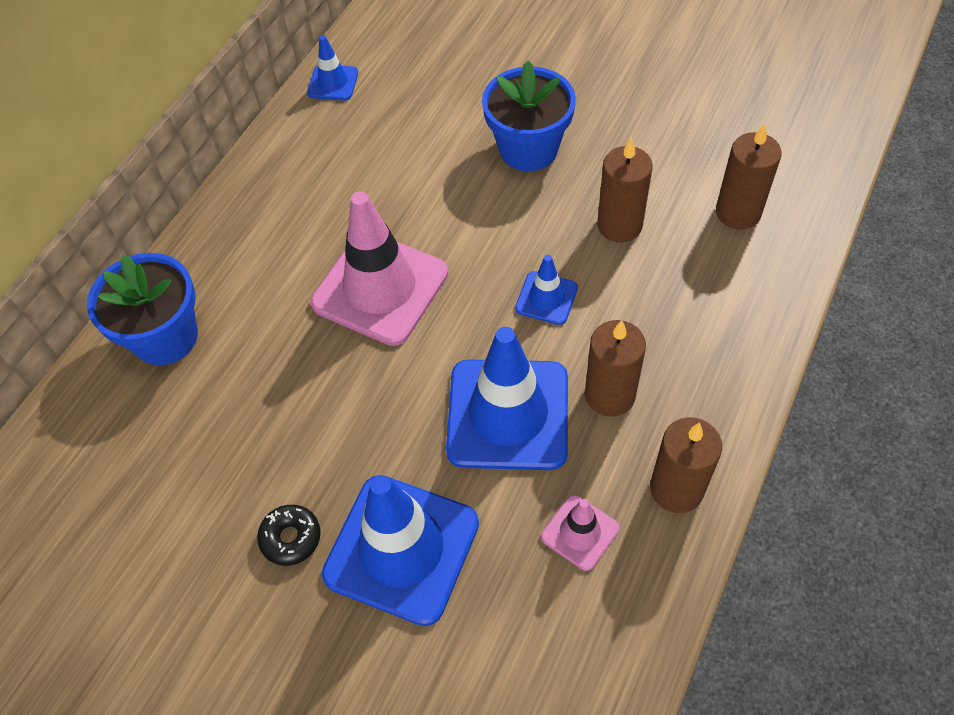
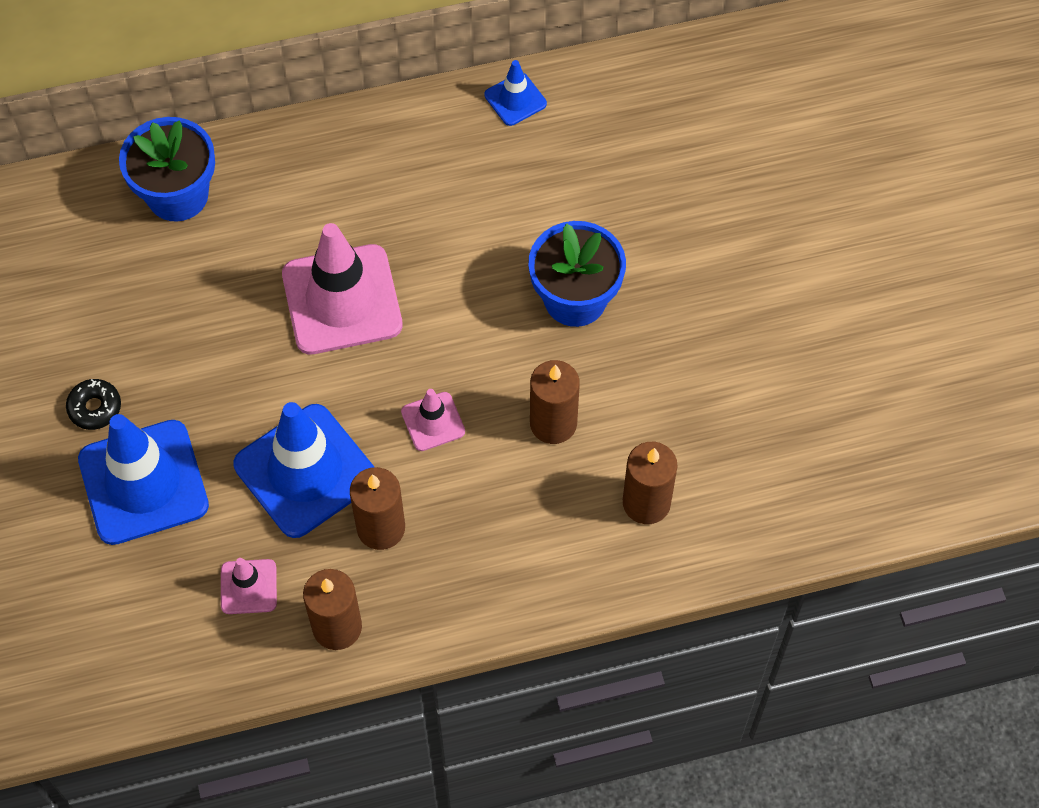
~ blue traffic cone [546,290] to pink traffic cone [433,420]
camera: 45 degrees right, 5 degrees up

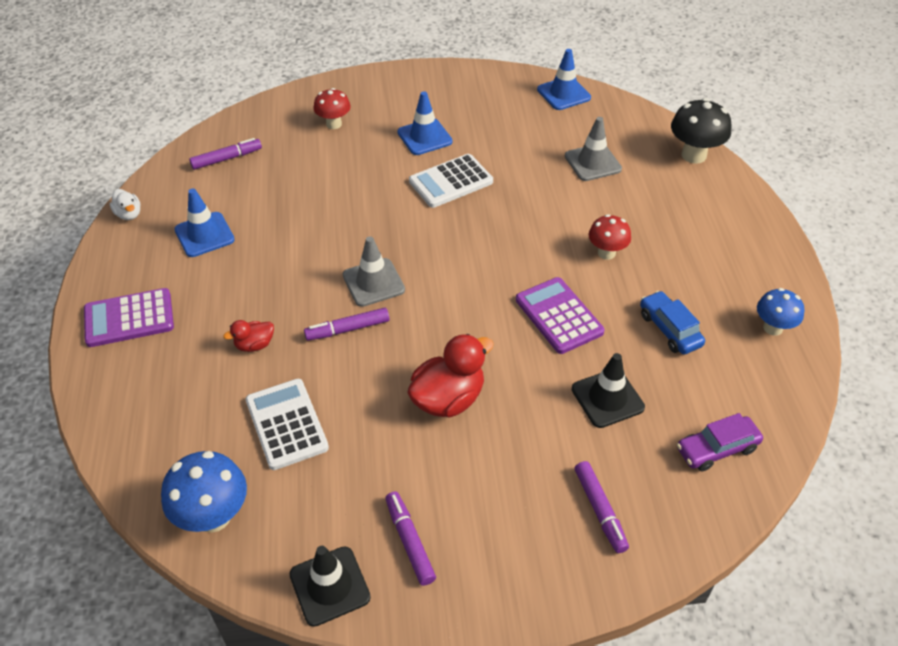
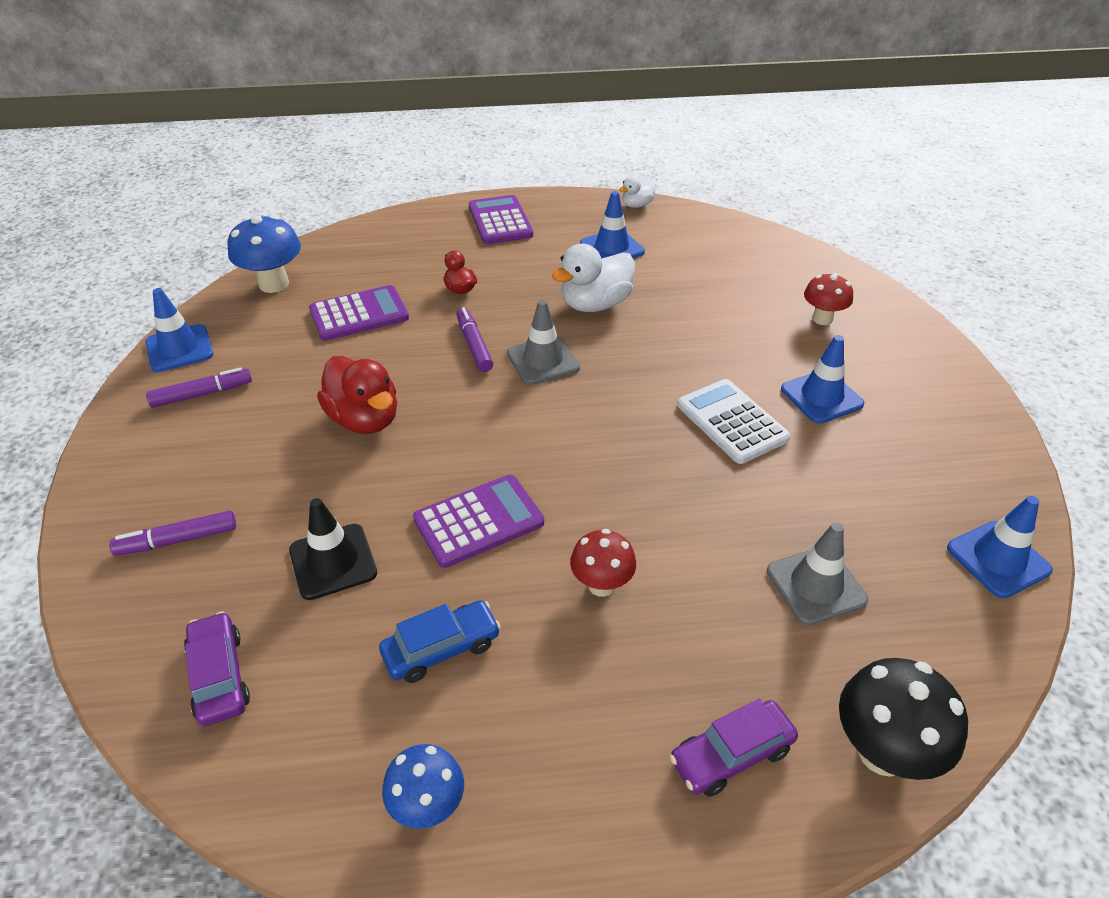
- purple marker [225,154]
+ white duck [593,278]
+ purple car [734,748]
~ white calculator [287,424] to purple calculator [359,313]
~ black traffic cone [330,586] to blue traffic cone [179,330]
camera: 90 degrees right, 5 degrees down

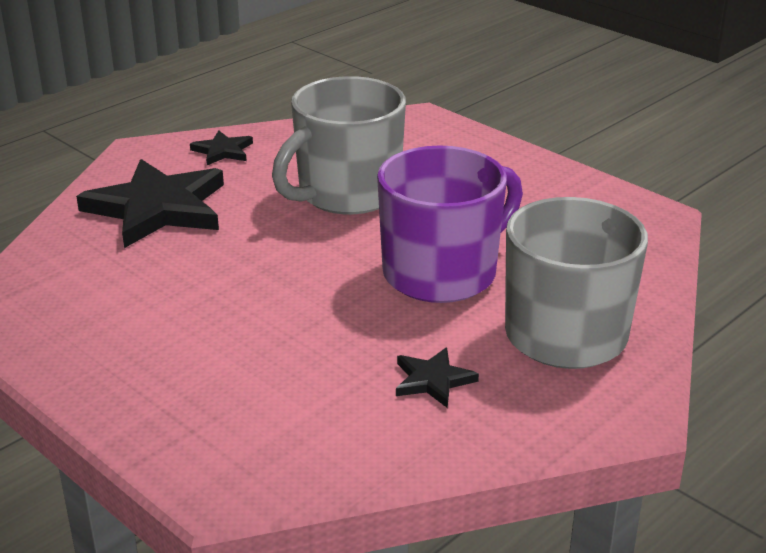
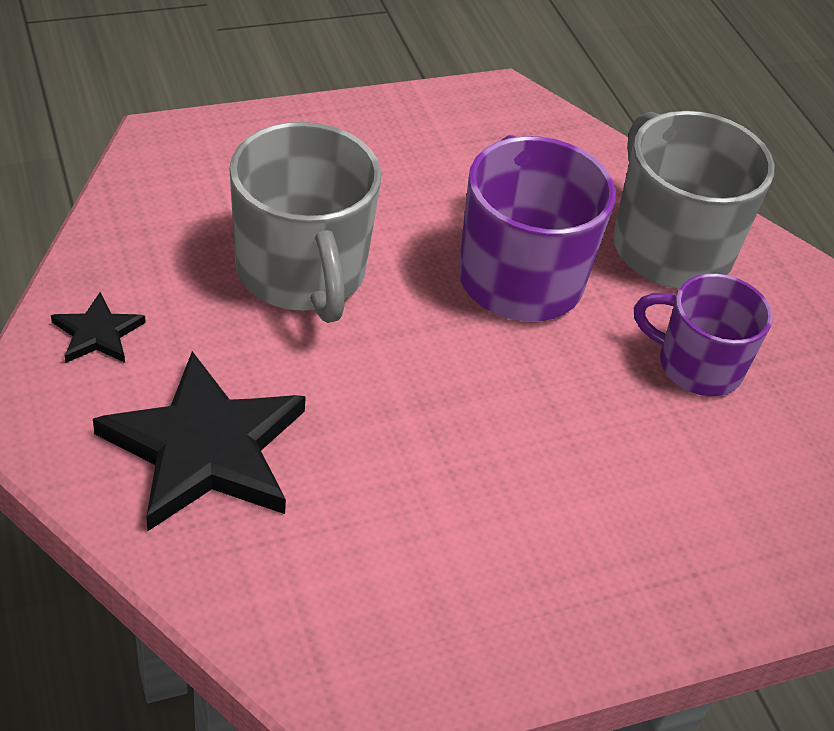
~ black star [437,377] to purple mug [703,334]
camera: 70 degrees left, 15 degrees up

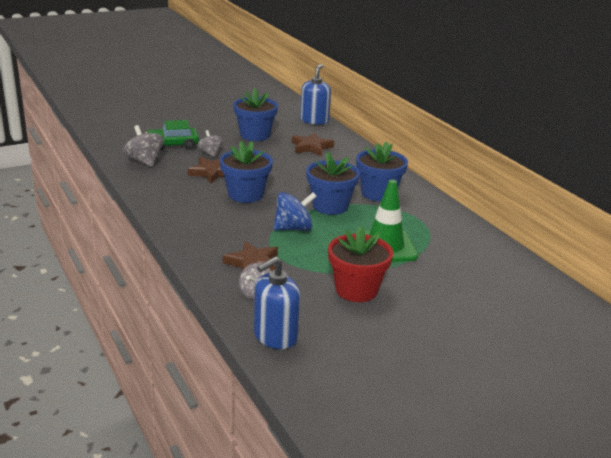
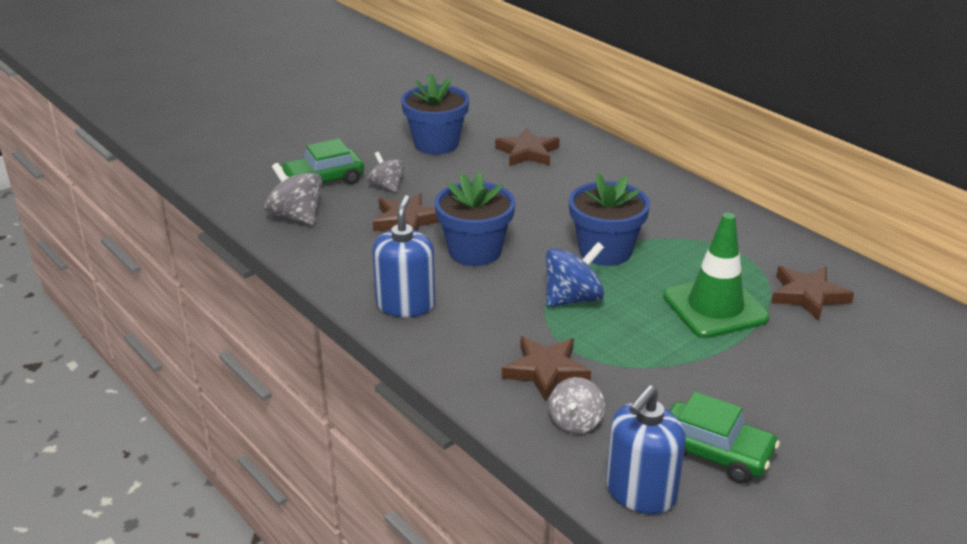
- red flower pot [360,264]
- blue flower pot [382,171]
+ green car [724,438]
+ brown star [812,293]
~ blue soap dispenser [315,94] to [403,256]
camera: 10 degrees left, 5 degrees up

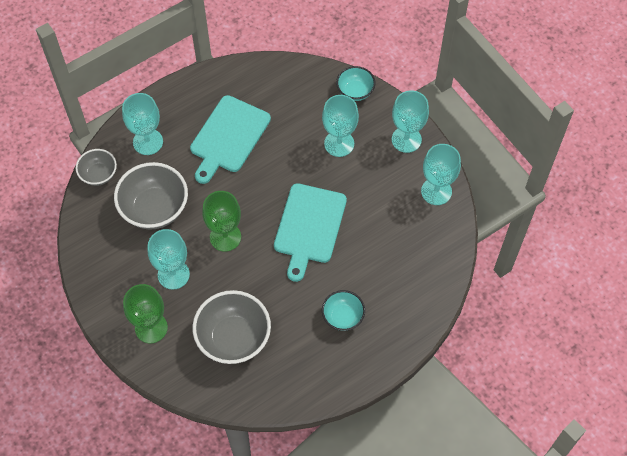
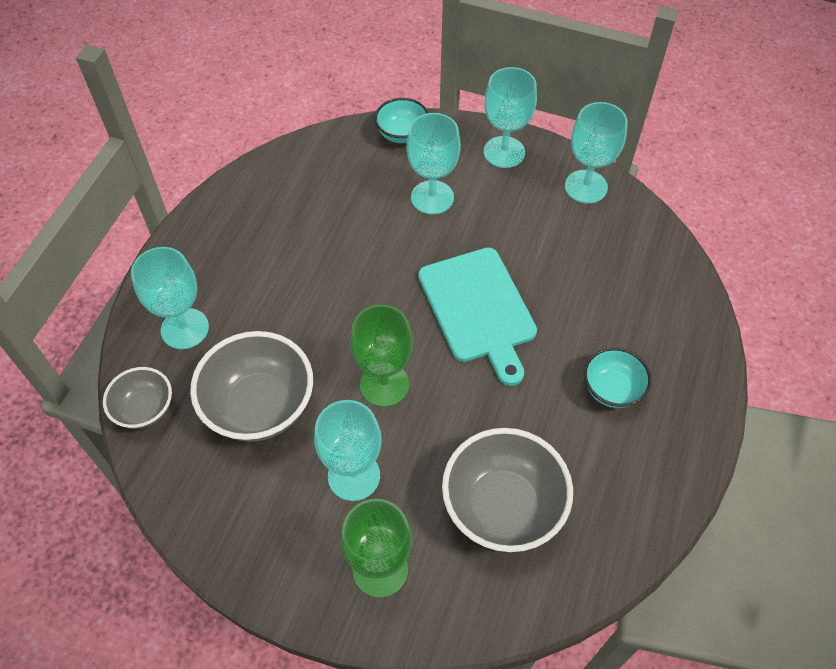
- turquoise cutting board [230,139]
camera: 35 degrees left, 5 degrees down

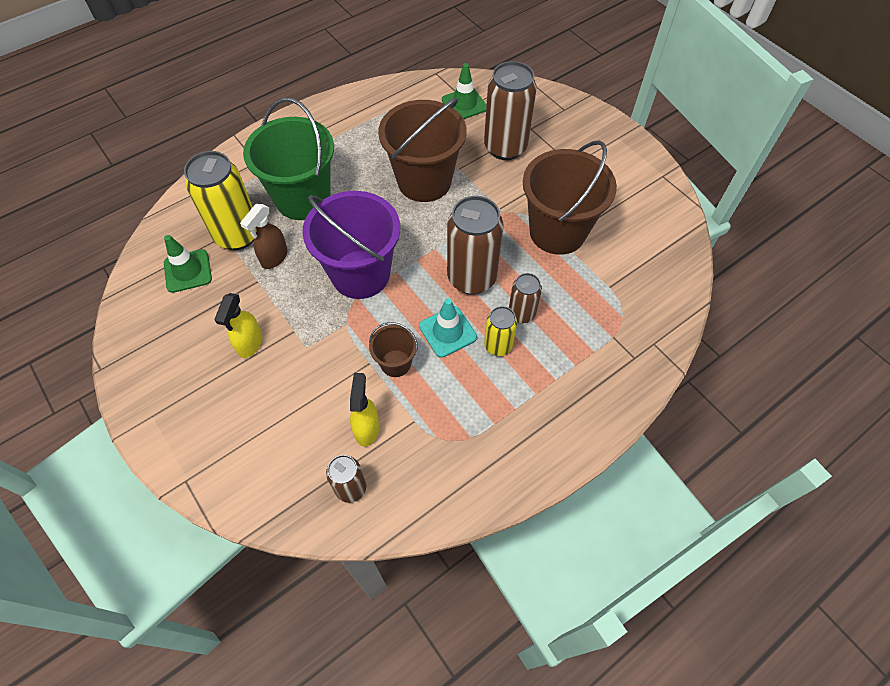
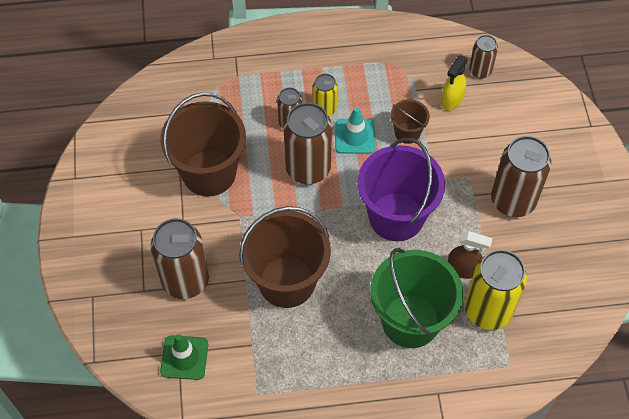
- green traffic cone [188,264]
~ yellow spray bottle [238,325] to brown can [521,176]
~ brown spray bottle [264,236] = [470,255] 45 degrees clockwise
camera: 150 degrees left, 0 degrees up

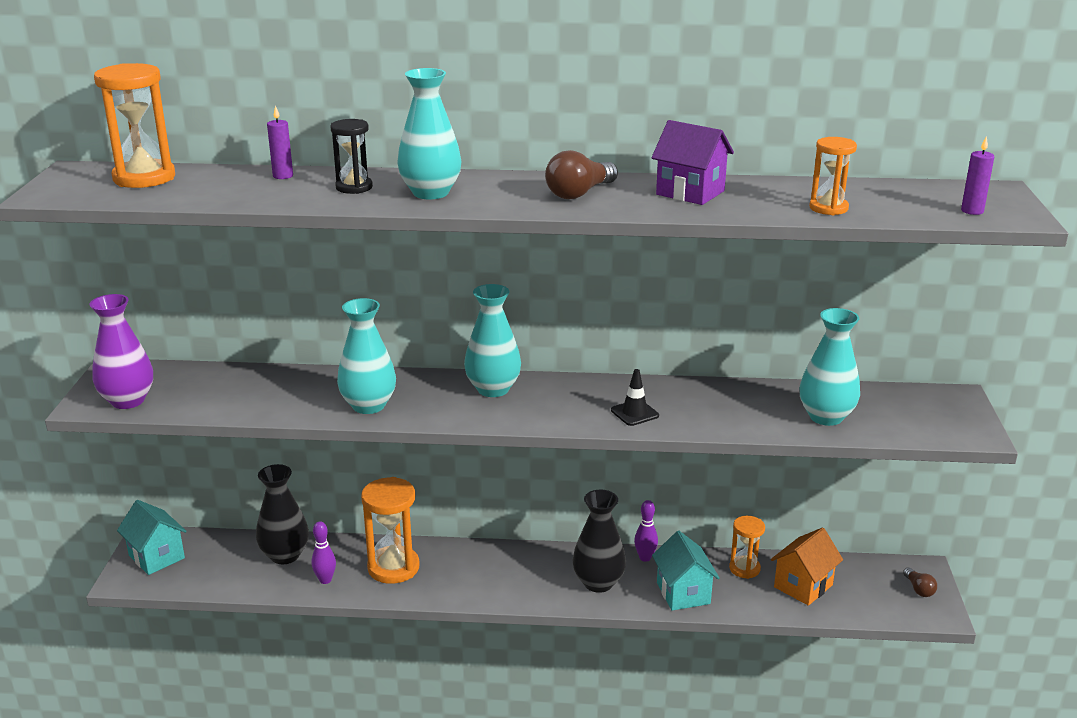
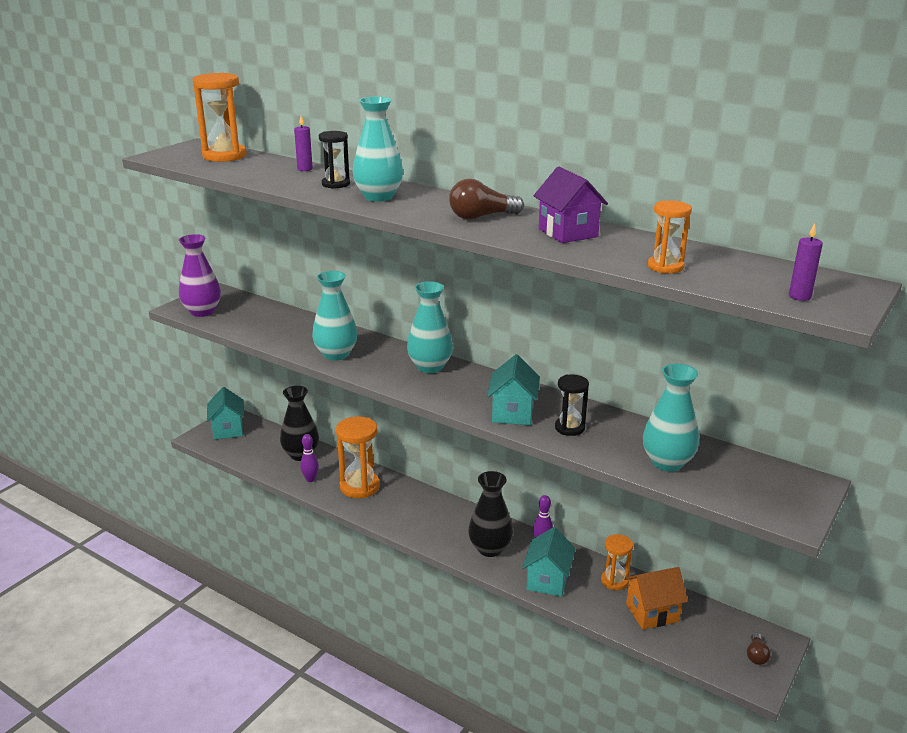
+ black hourglass [572,405]
~ black traffic cone [635,397] to turquoise house [513,389]
camera: 30 degrees right, 0 degrees up

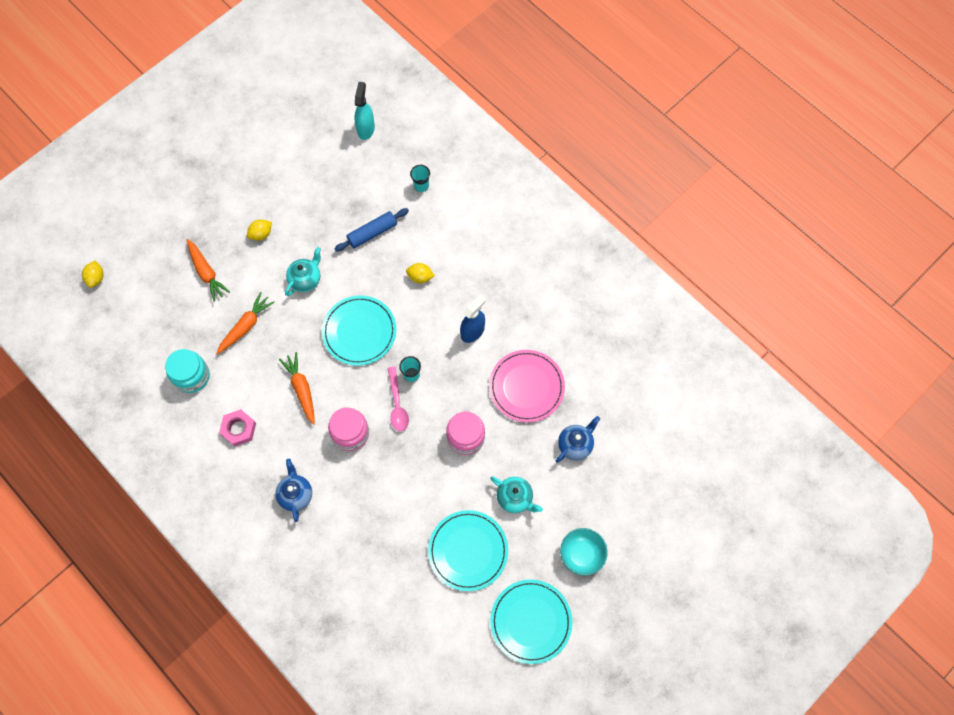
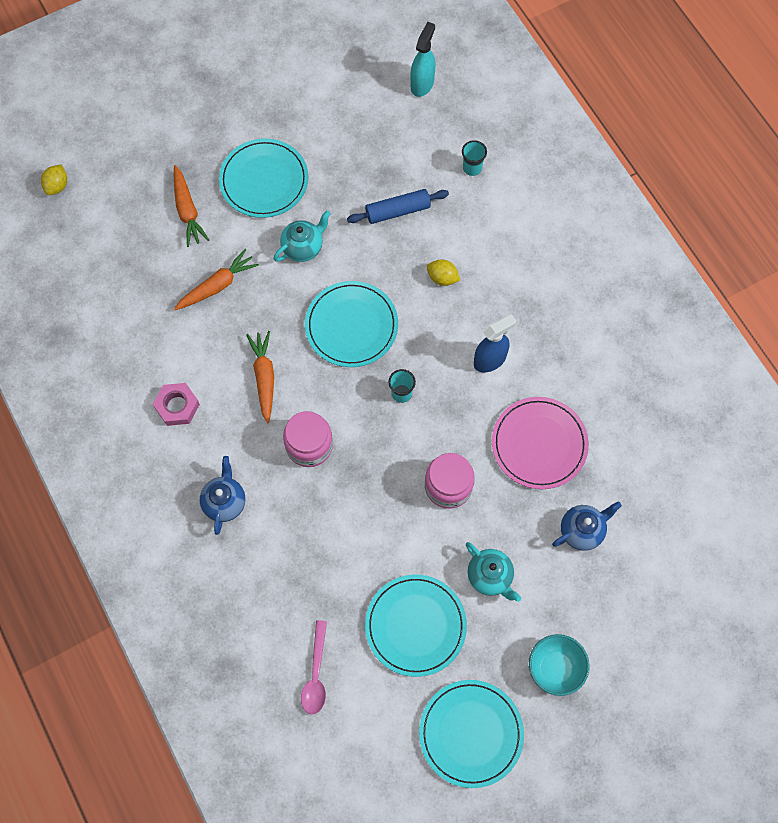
- turquoise jar [187,371]
~ pink spoon [398,398] to [314,667]
~ yellow lemon [259,229] to turquoise plate [263,178]
camera: 15 degrees right, 0 degrees up

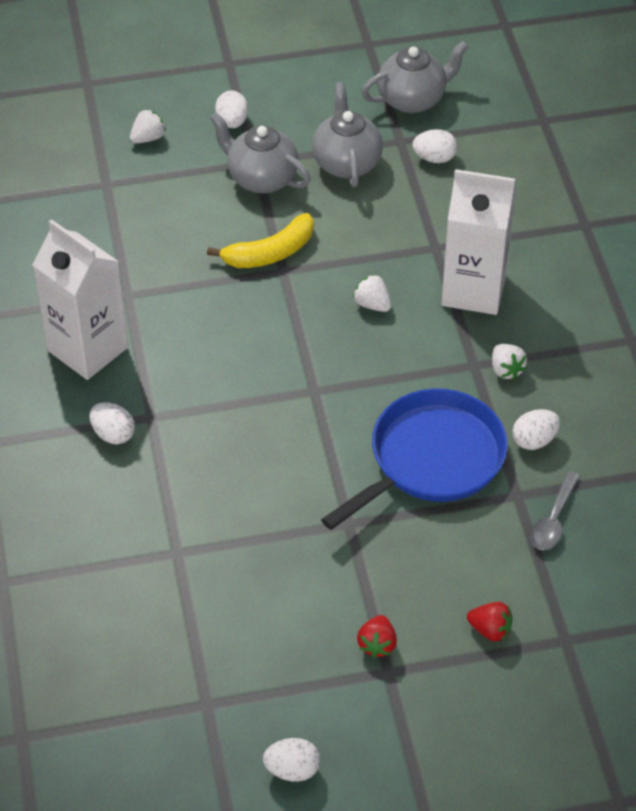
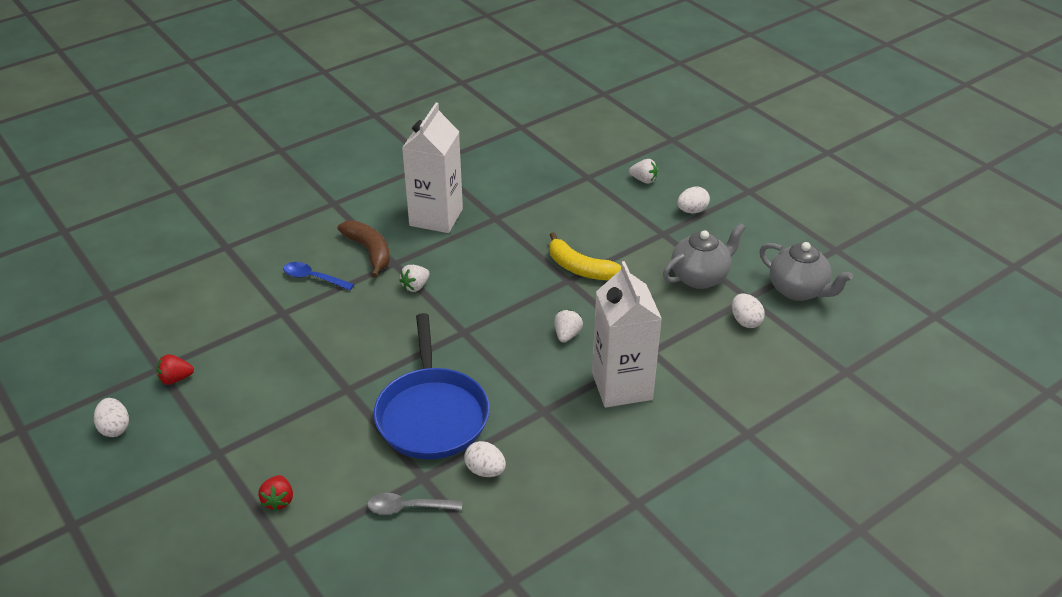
- grey teapot [260,153]
+ blue spoon [318,276]
~ red strawberry [377,636] to [175,369]
~ white strawberry [509,361] to [414,278]
~ white egg [112,423] to brown banana [363,249]
~ blue pan [414,459] = [432,386] 60 degrees clockwise
camera: 65 degrees right, 10 degrees down

